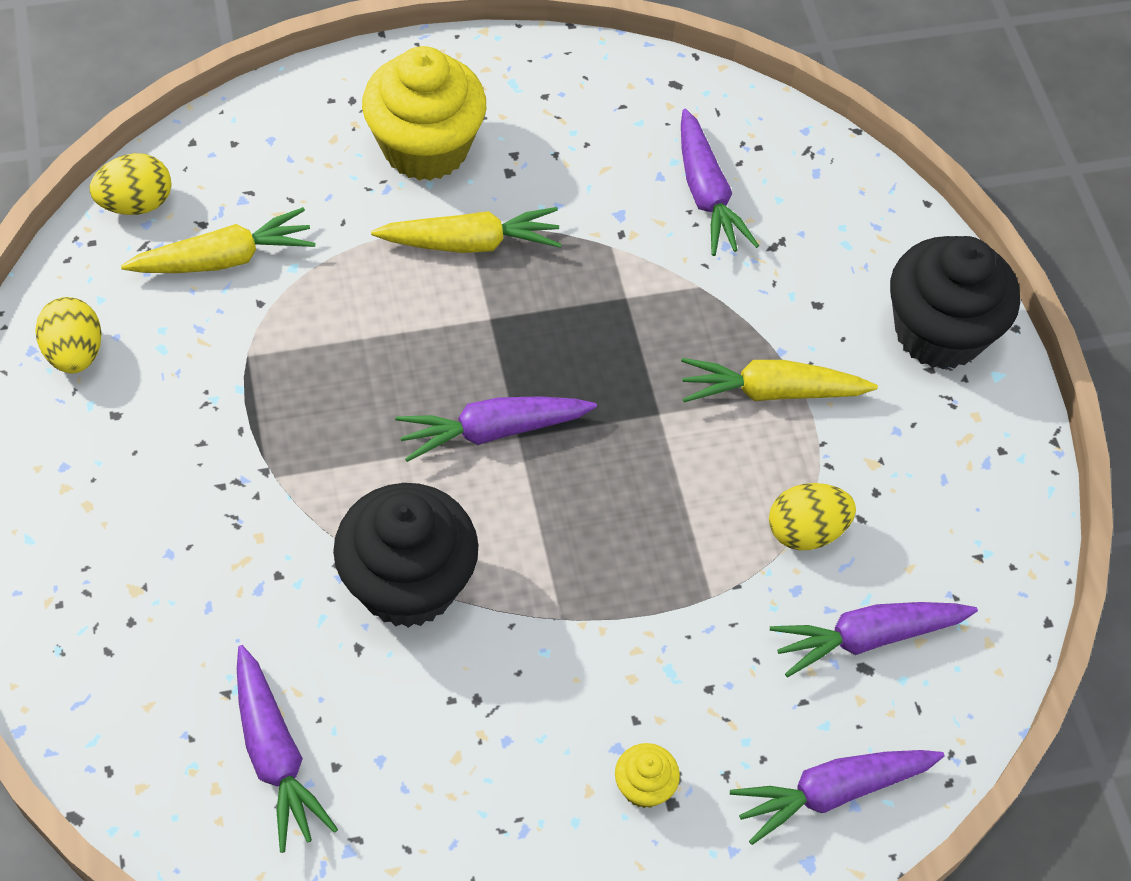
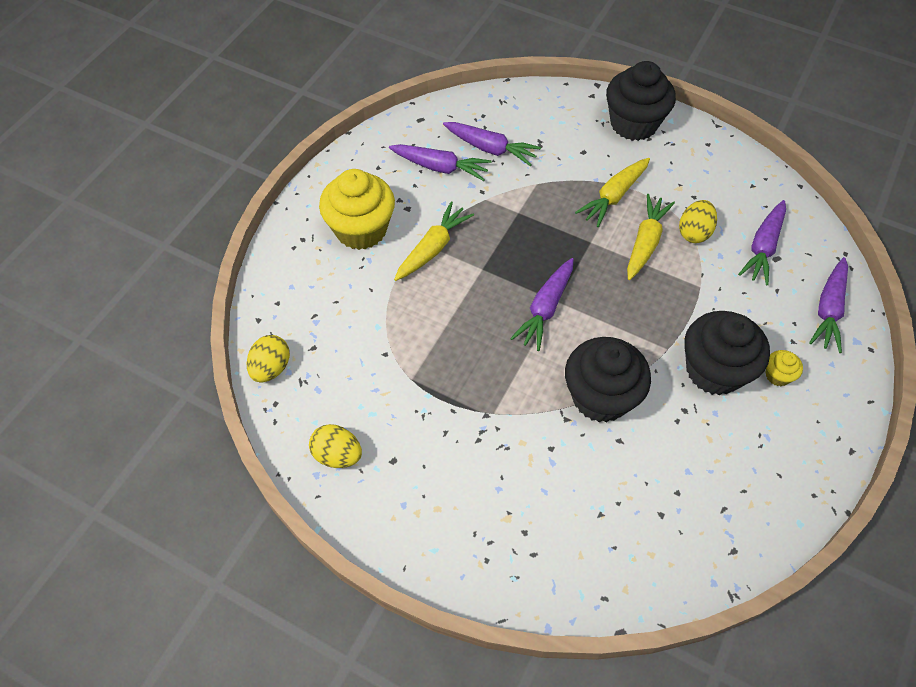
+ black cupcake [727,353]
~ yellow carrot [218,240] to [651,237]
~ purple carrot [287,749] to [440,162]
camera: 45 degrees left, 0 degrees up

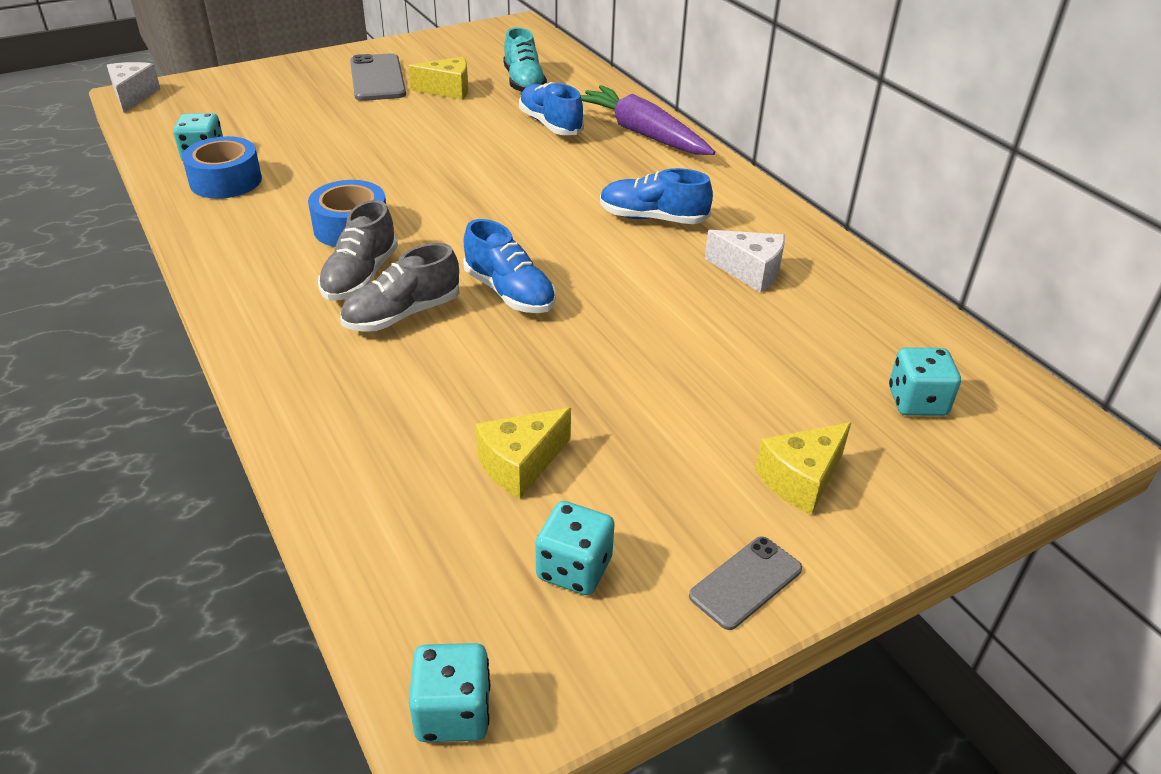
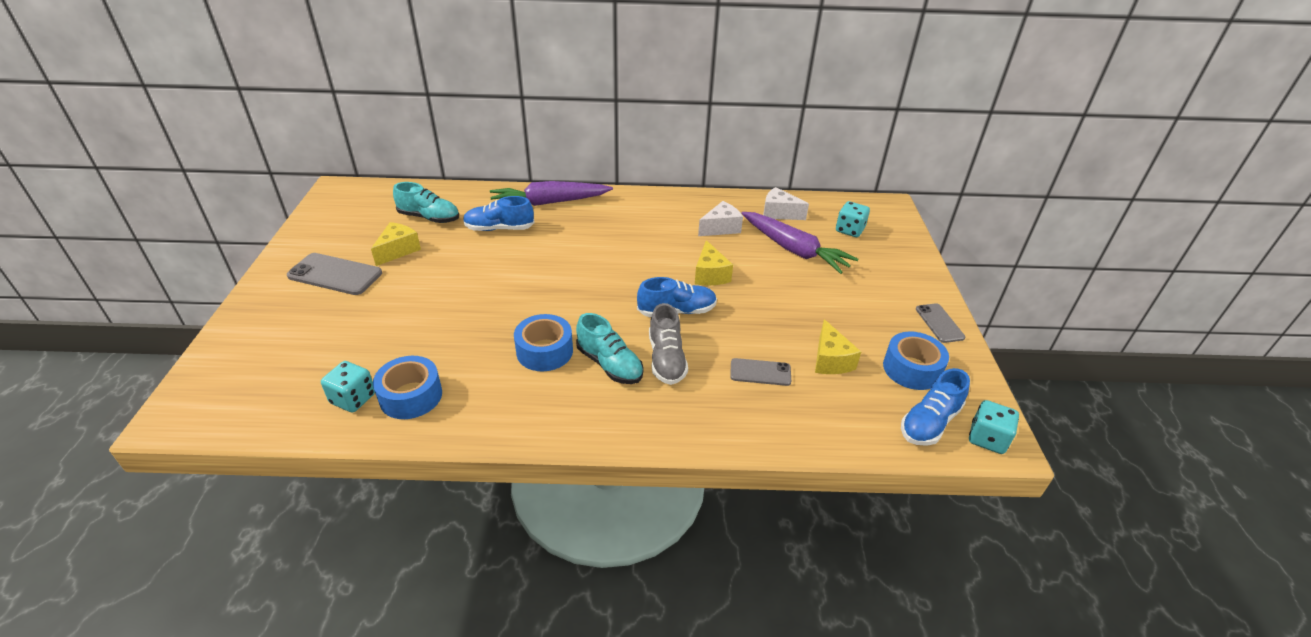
+ grey phone [760,372]
+ purple carrot [799,243]
~ white cheese [133,87] to [786,203]
~ blue shoe [656,196] to [935,407]
~ yellow cheese [803,468] to [714,262]
~ turquoise dice [575,548] to blue tape [916,360]
~ grey shoe [358,250] to turquoise shoe [610,348]
camera: 60 degrees left, 0 degrees up

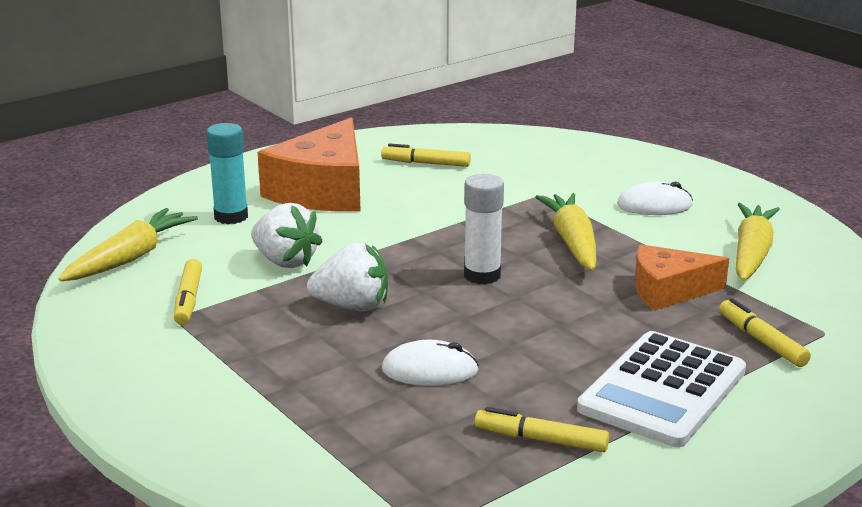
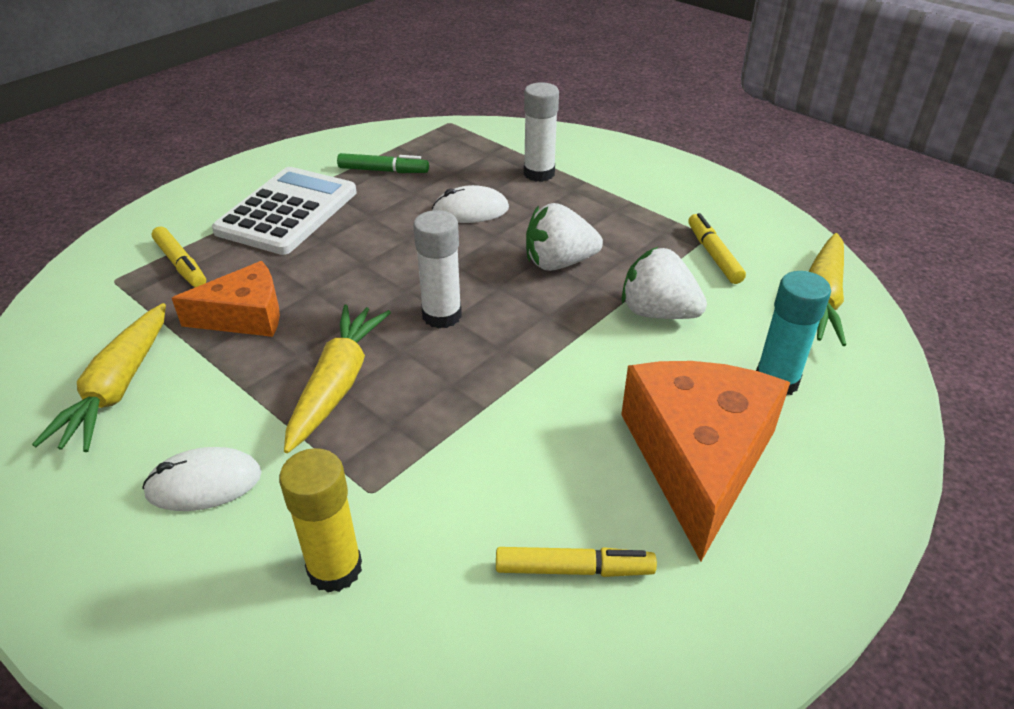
+ yellow glue stick [320,520]
+ white glue stick [541,132]
~ yellow marker [542,429] to green marker [383,163]
~ yellow carrot [565,231] = [337,378] 150 degrees counterclockwise
camera: 170 degrees right, 15 degrees up

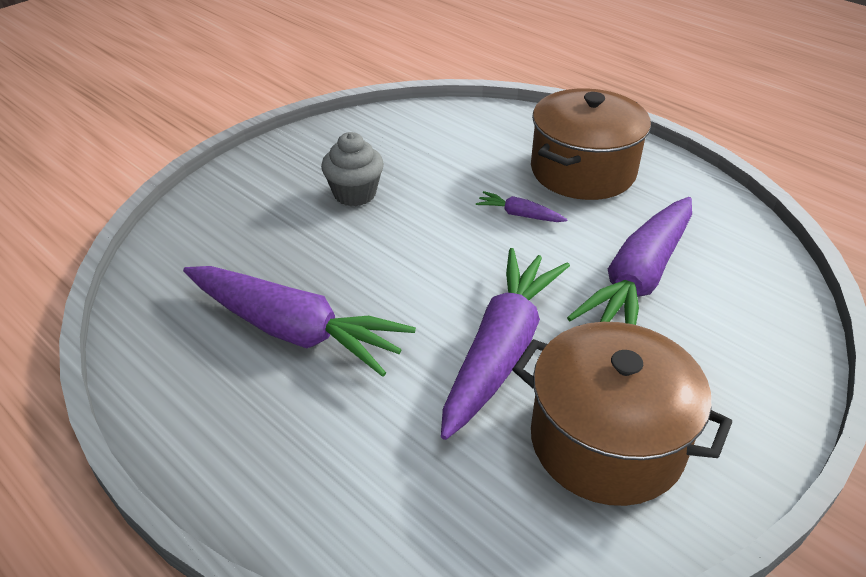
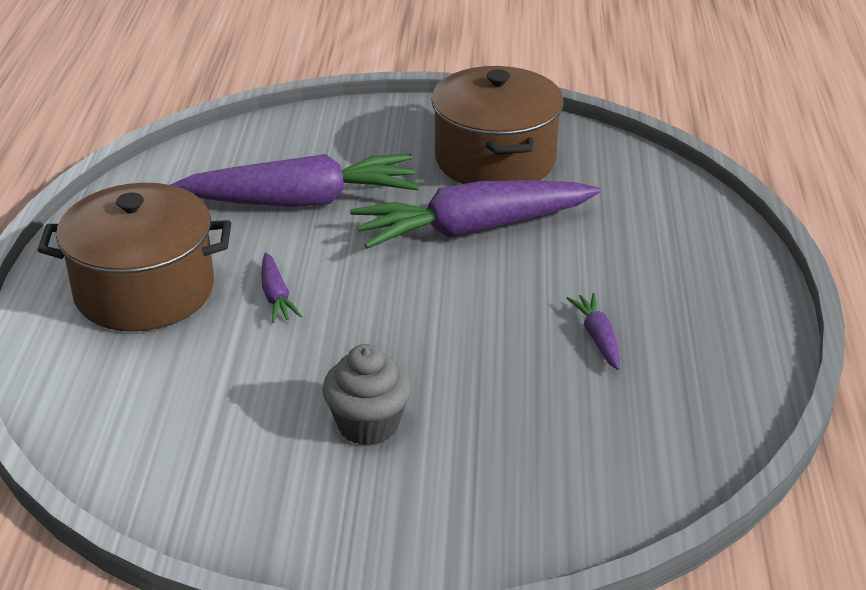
~ purple carrot [299,321] = [593,331] x0.42
camera: 130 degrees left, 5 degrees down

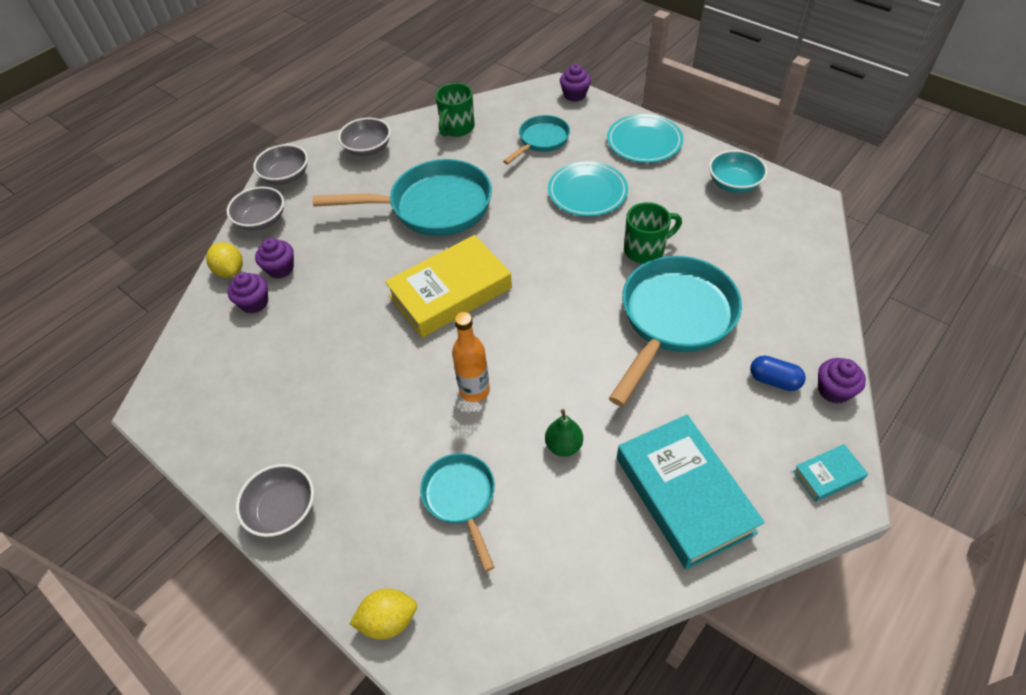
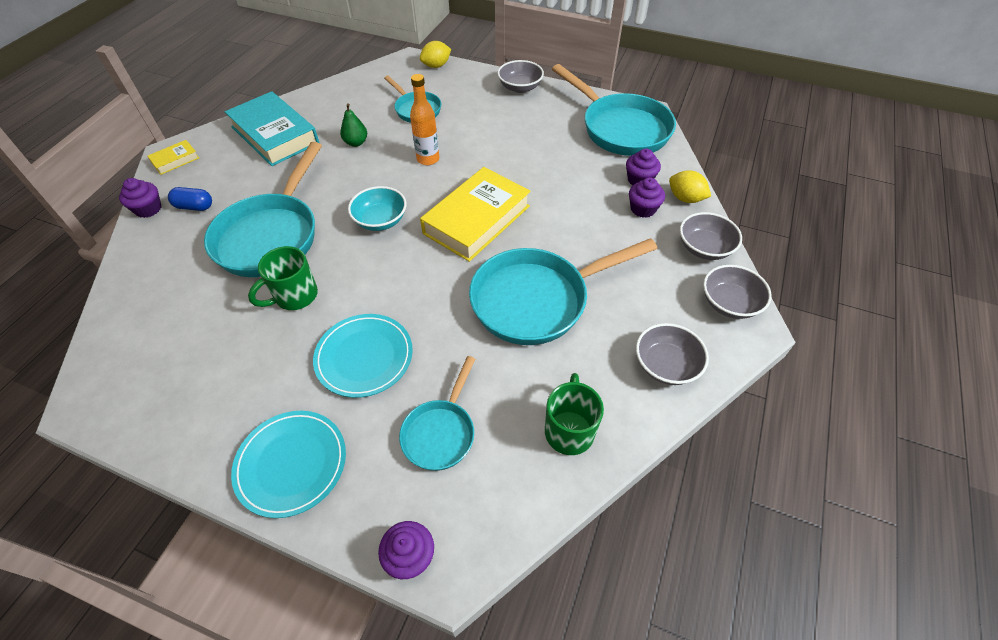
+ turquoise pan [614,110]
~ turquoise bowl [738,171] to [377,208]
~ turquoise book [830,473] to yellow book [173,157]
camera: 160 degrees right, 0 degrees up

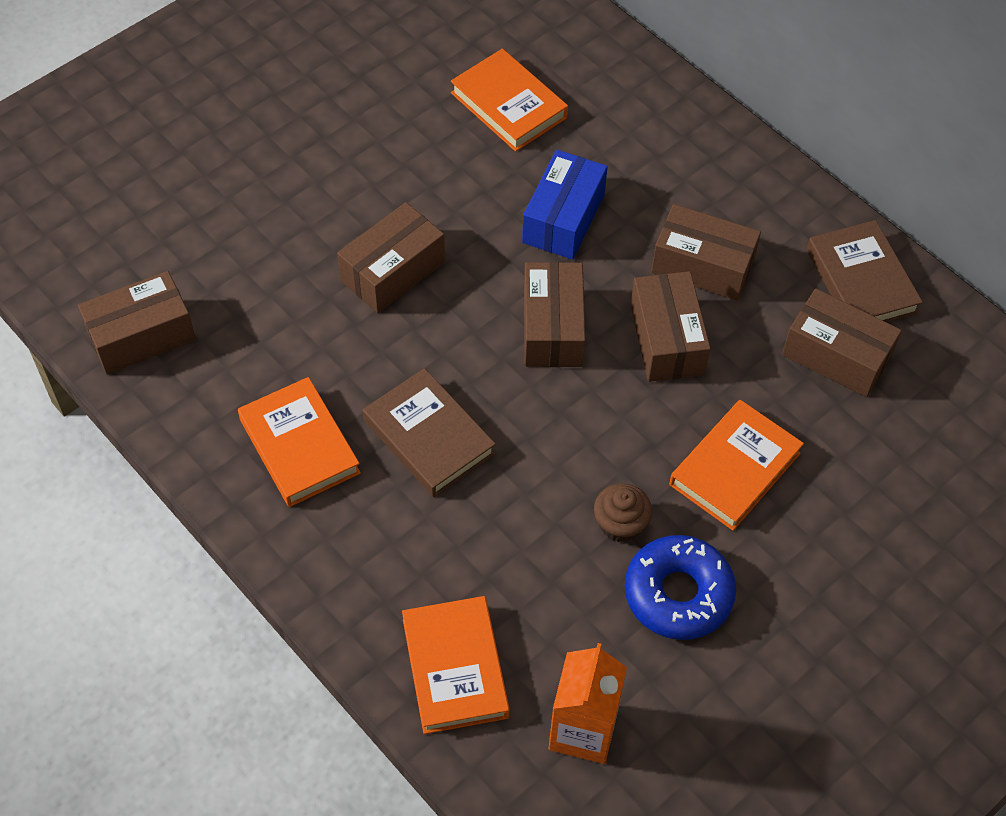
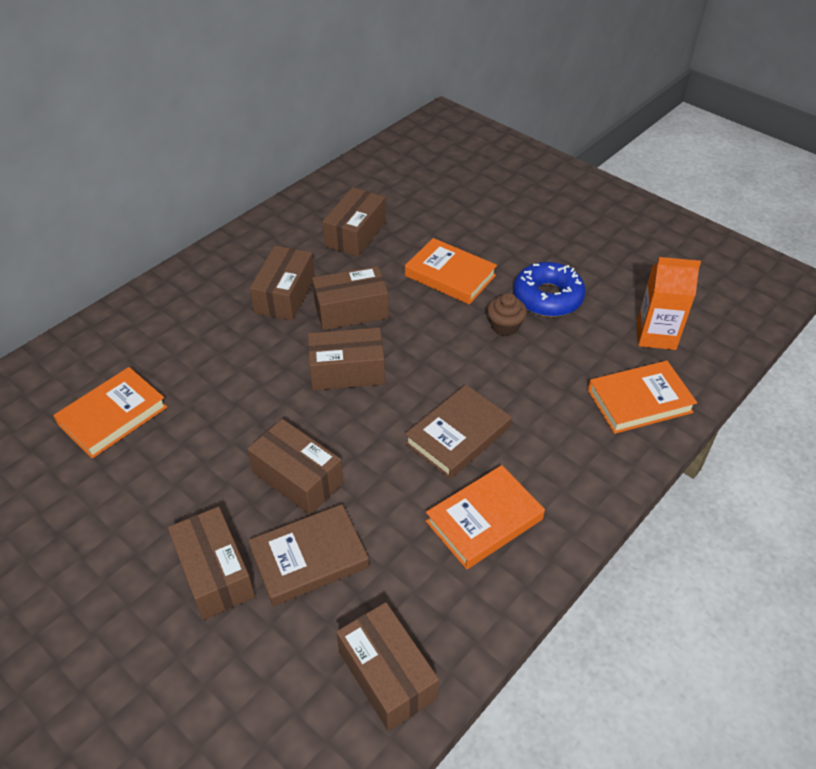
- blue box [565,205]
+ brown box [211,563]
~ brown book [865,271] to [308,555]
camera: 95 degrees left, 10 degrees down

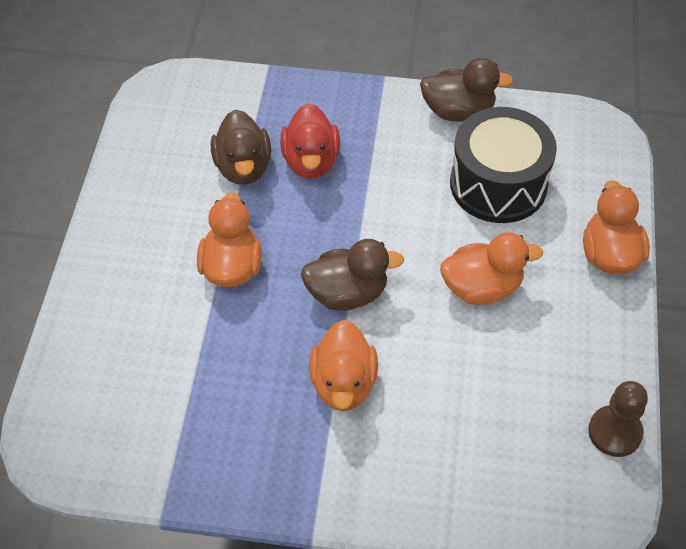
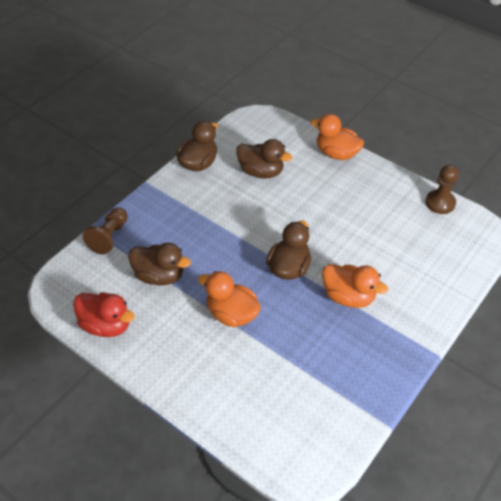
- orange duck [491,268]
+ brown pawn [105,231]
~ red duck [310,141] to [104,314]
~ black drum [503,165] to brown duck [264,159]
camera: 60 degrees left, 5 degrees down

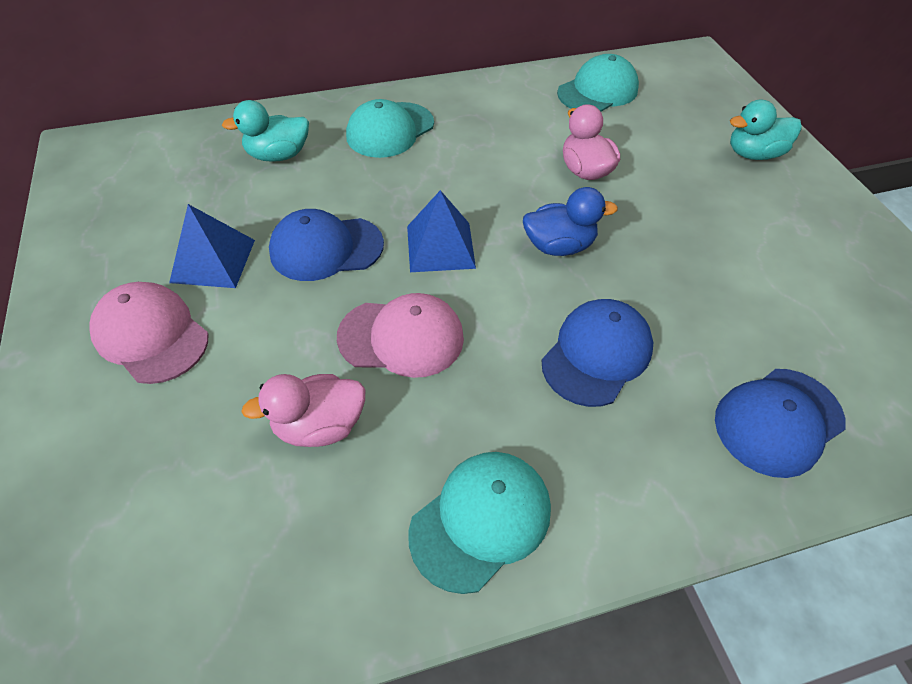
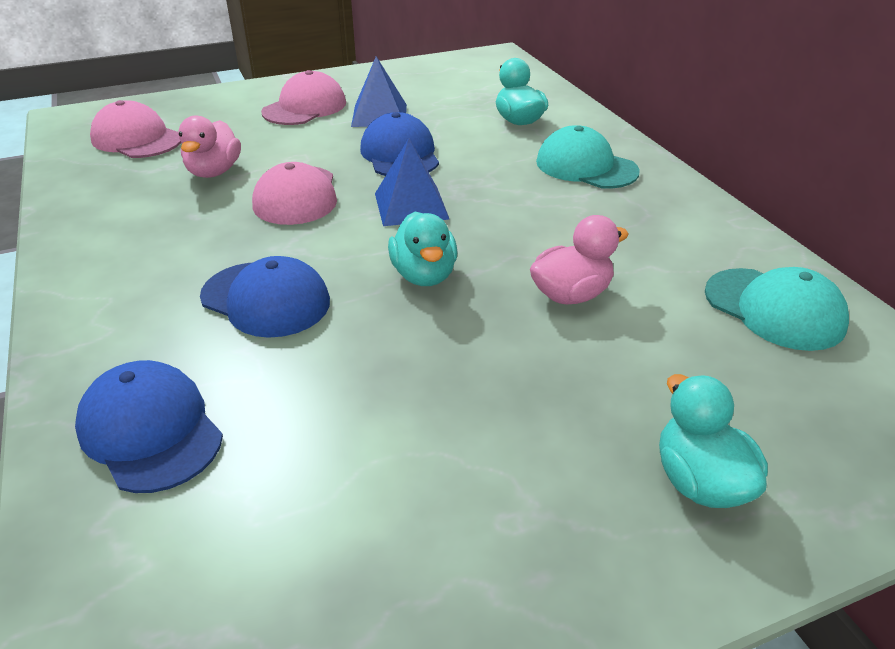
- turquoise cap [479,523]
+ pink cap [135,129]
~ blue duck [570,221] to turquoise duck [423,248]
~ pink duck [303,410] = [210,147] 150 degrees counterclockwise
camera: 85 degrees right, 15 degrees down

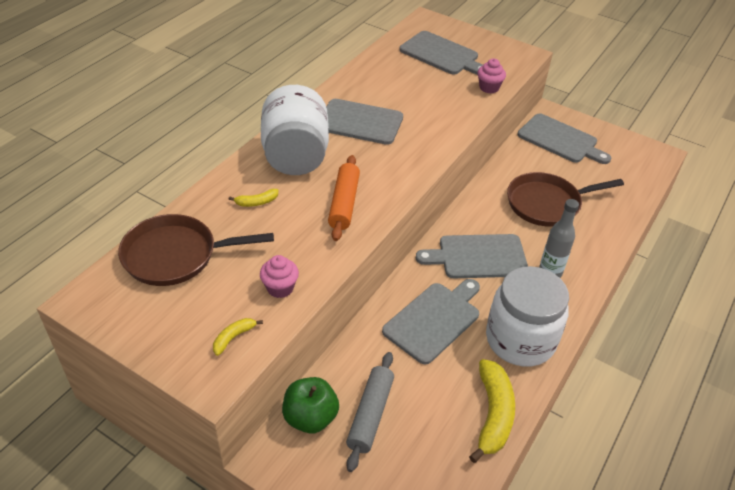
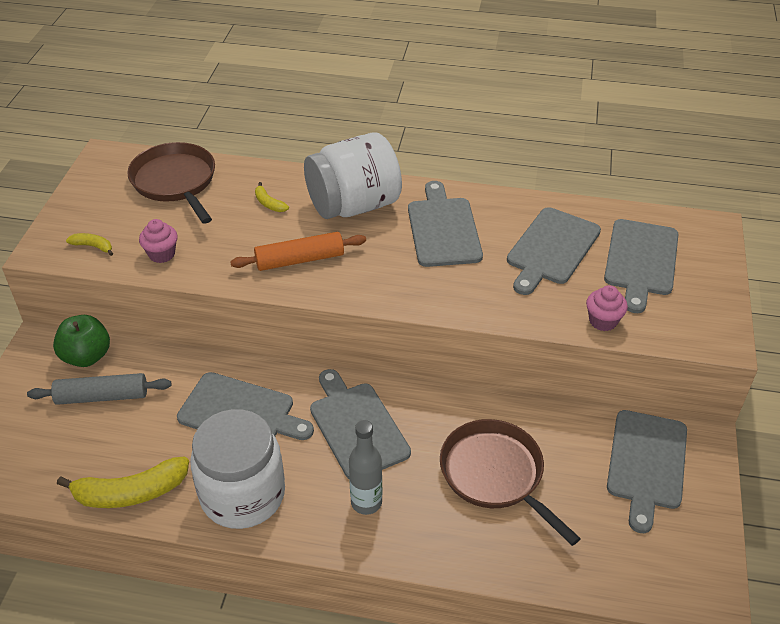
+ grey cutting board [554,251]
camera: 70 degrees right, 0 degrees up

